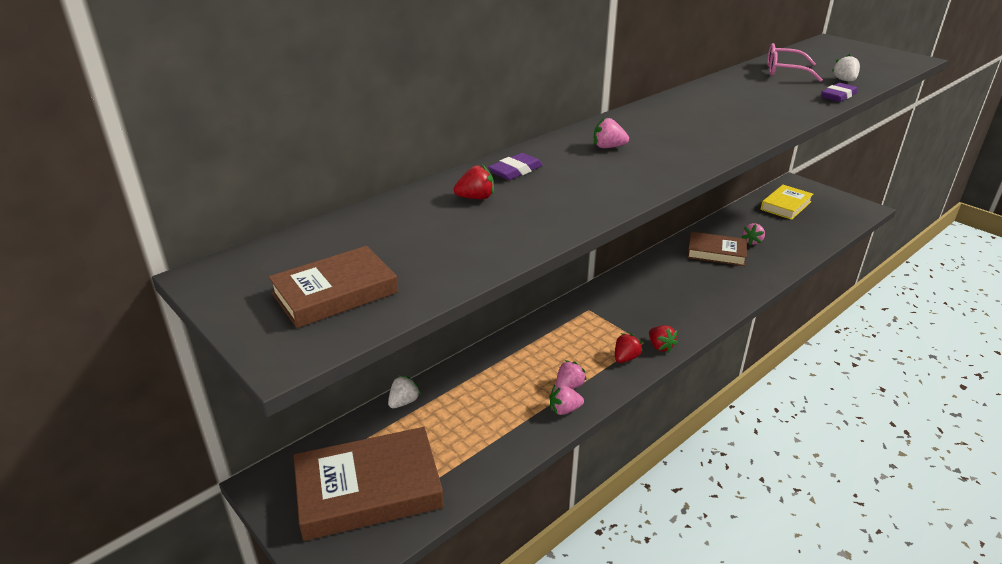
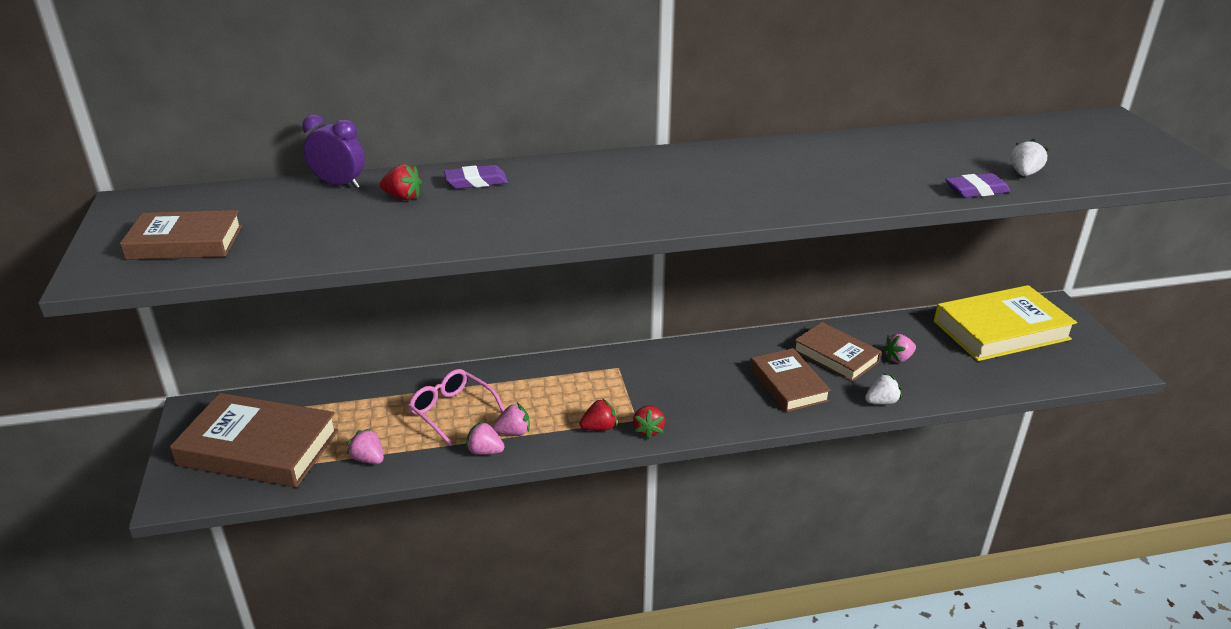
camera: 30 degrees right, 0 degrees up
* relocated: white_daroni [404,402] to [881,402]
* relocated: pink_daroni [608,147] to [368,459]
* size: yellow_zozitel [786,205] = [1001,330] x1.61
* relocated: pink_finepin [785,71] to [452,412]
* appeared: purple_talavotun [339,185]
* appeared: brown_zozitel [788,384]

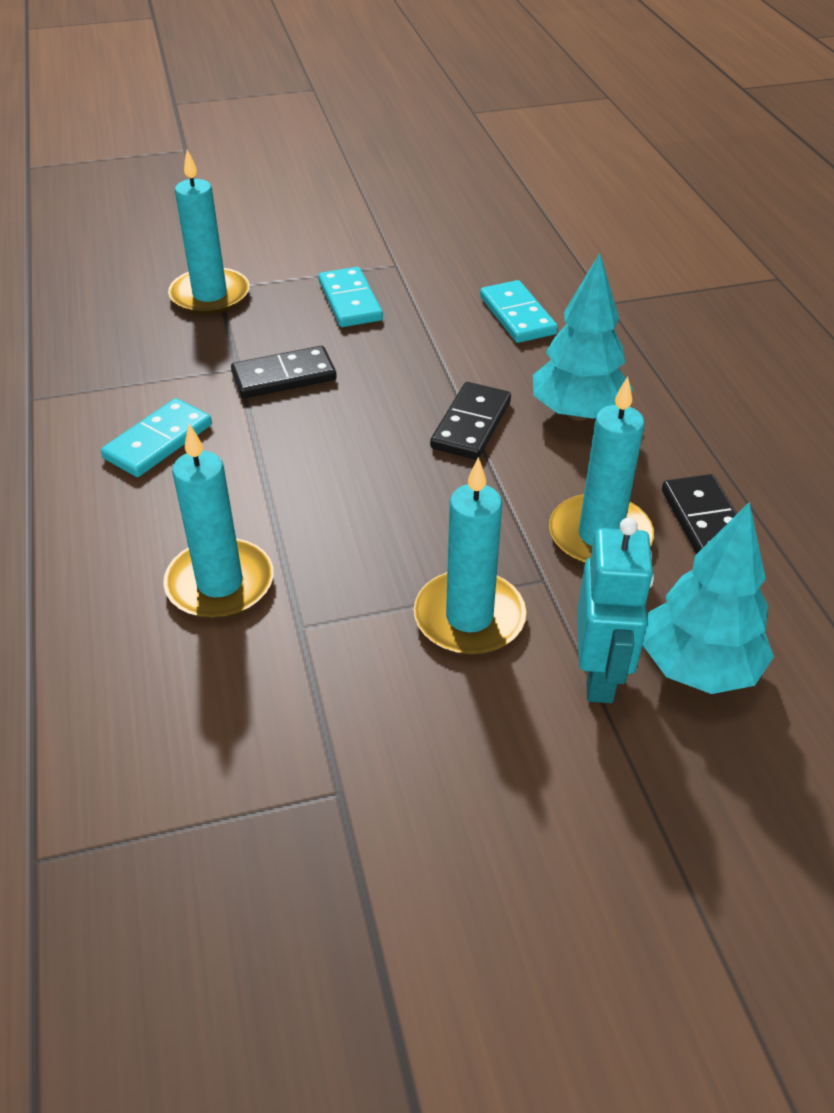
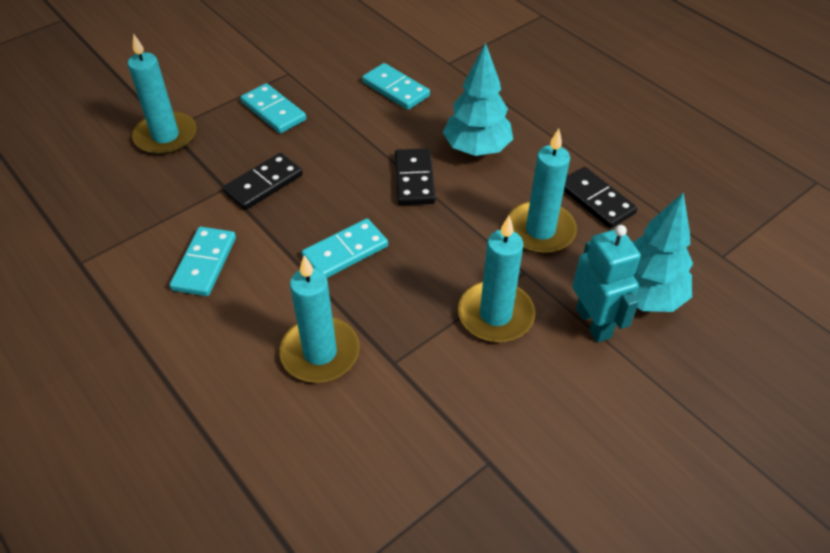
camera: 25 degrees left, 5 degrees up
* appeared: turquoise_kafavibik [345,252]

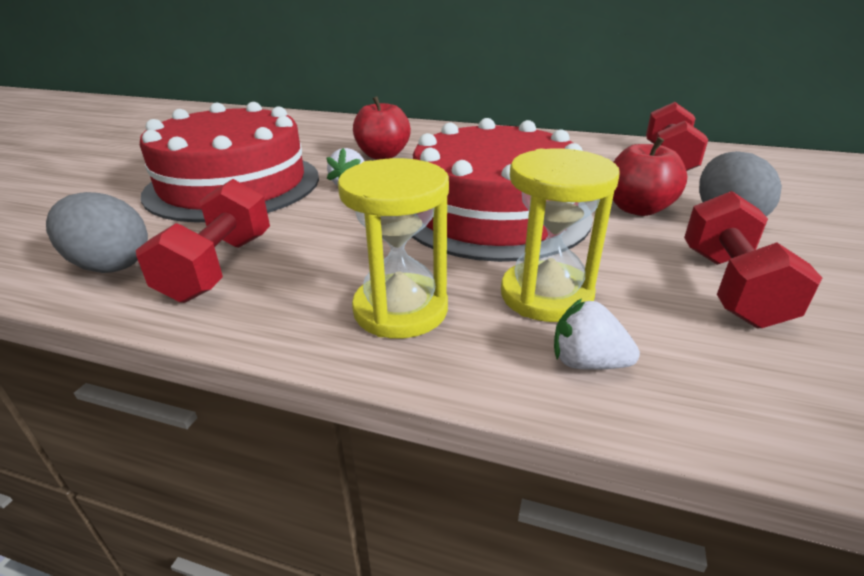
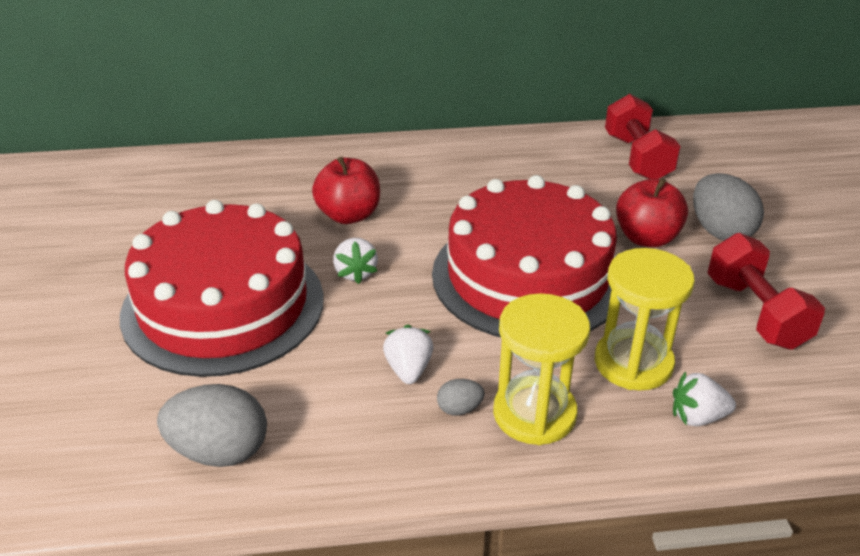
camera: 25 degrees left, 5 degrees up
* missing: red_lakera [219,267]
* appeared: white_daroni [408,370]
* appeared: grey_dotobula [459,409]

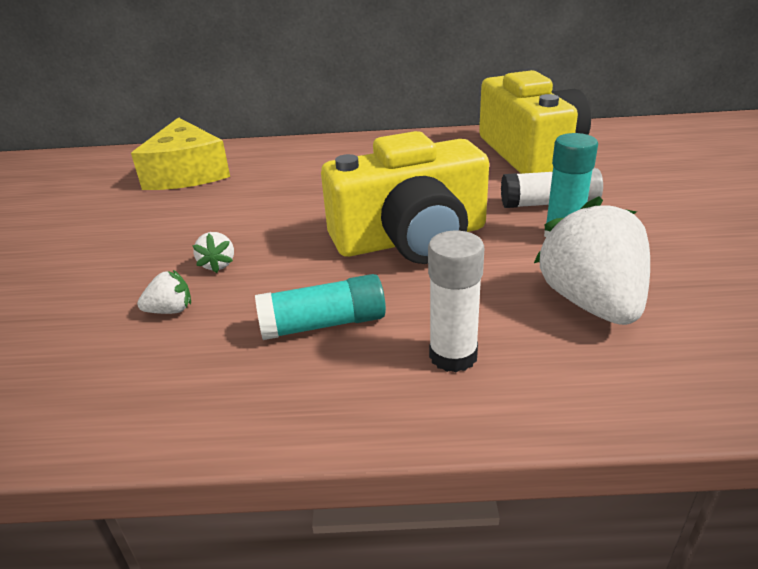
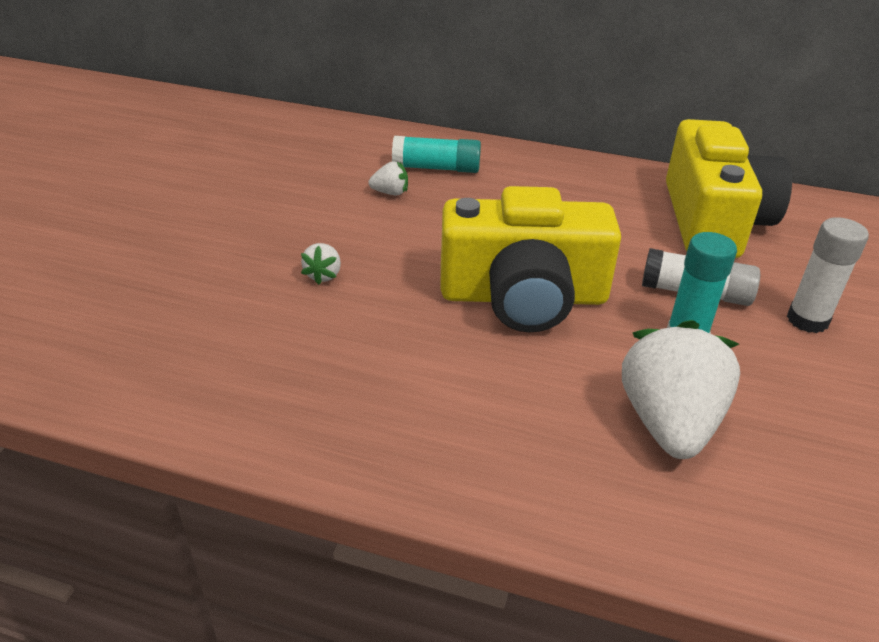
camera: 15 degrees right, 5 degrees up
* missing: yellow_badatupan [186,173]
* relocated: white_daroni [170,310] to [390,193]
* relocated: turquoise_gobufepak [323,324] to [436,168]
* relocated: white_gobufepak [453,356] to [807,320]

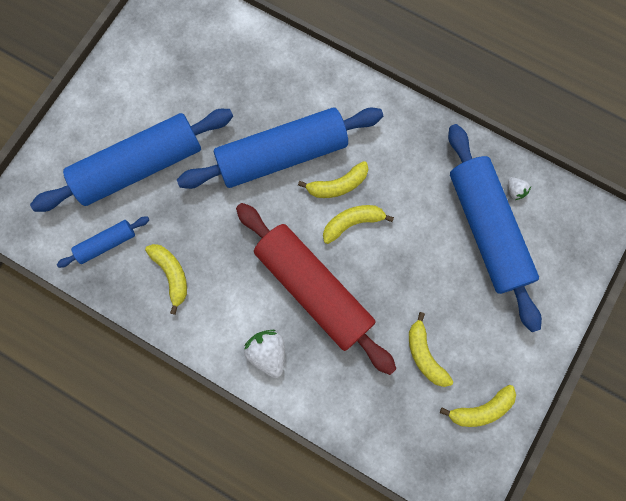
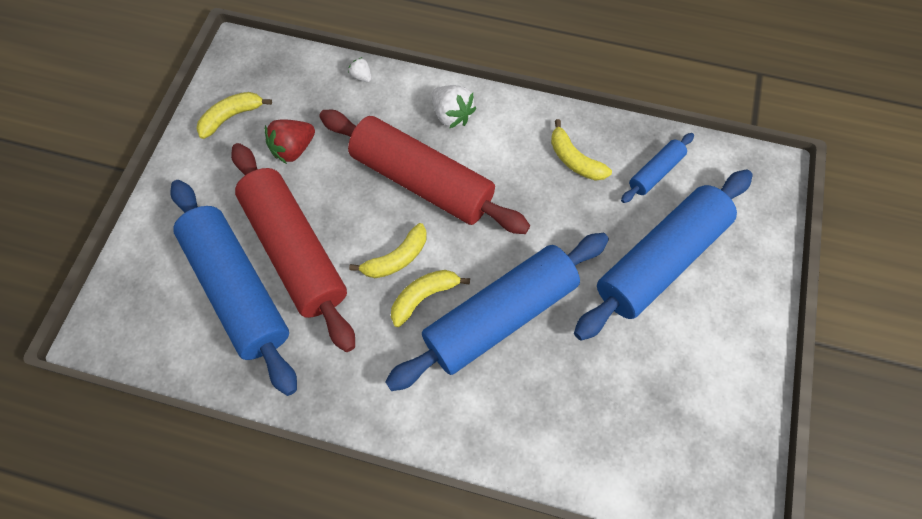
camera: 165 degrees right, 10 degrees down
* exchanged: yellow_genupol [424,355] to red_daroni [293,149]
* relocated: white_daroni [515,191] to [362,76]
* appeared: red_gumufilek [295,251]

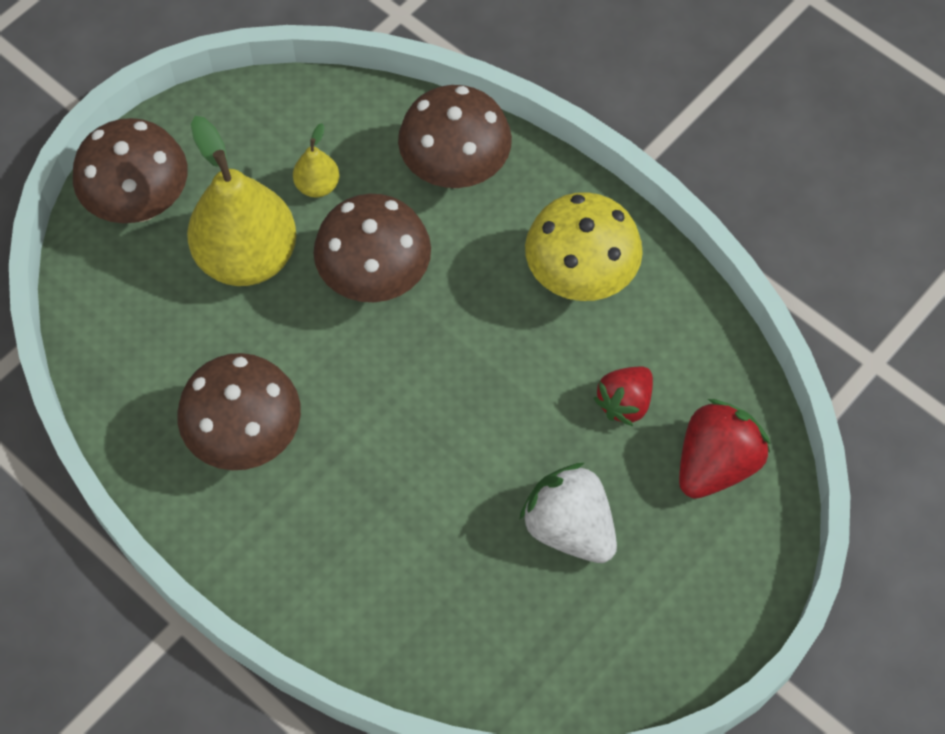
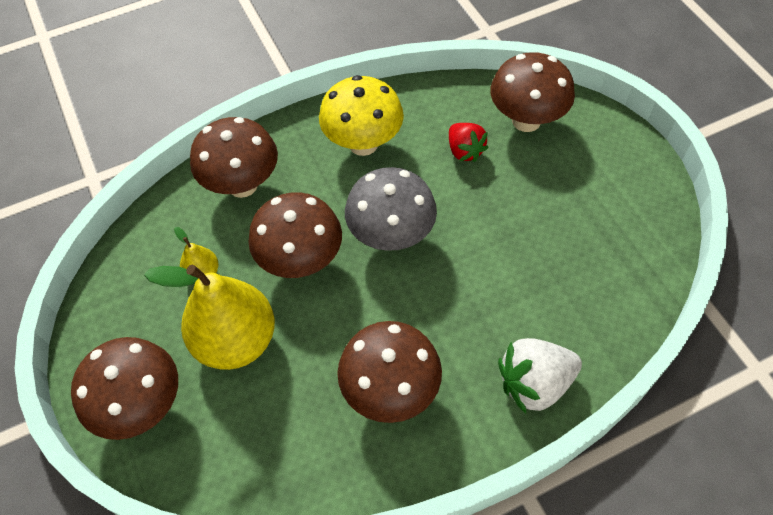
camera: 65 degrees left, 5 degrees down
* relocated: white_daroni [569,528] to [534,383]
* exchanged: red_daroni [715,464] to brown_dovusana [526,120]
* appeared: grey_dovusana [391,236]

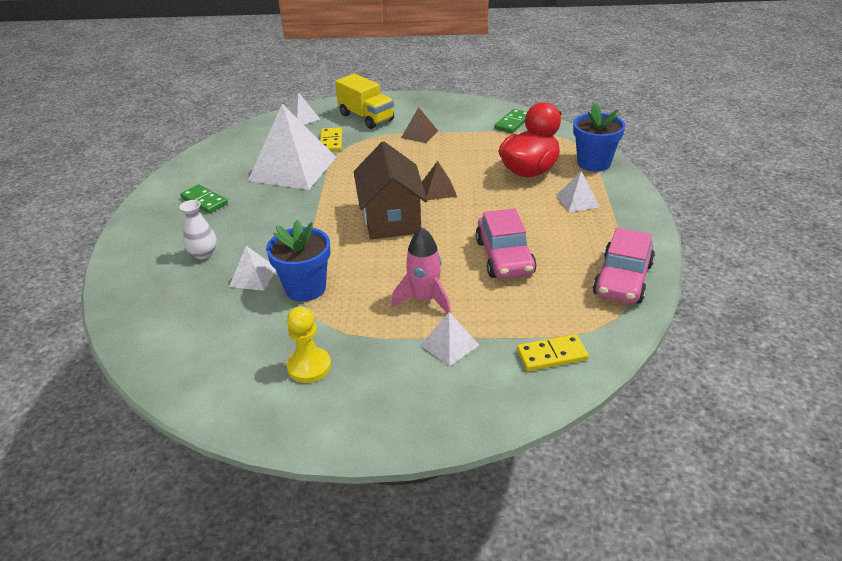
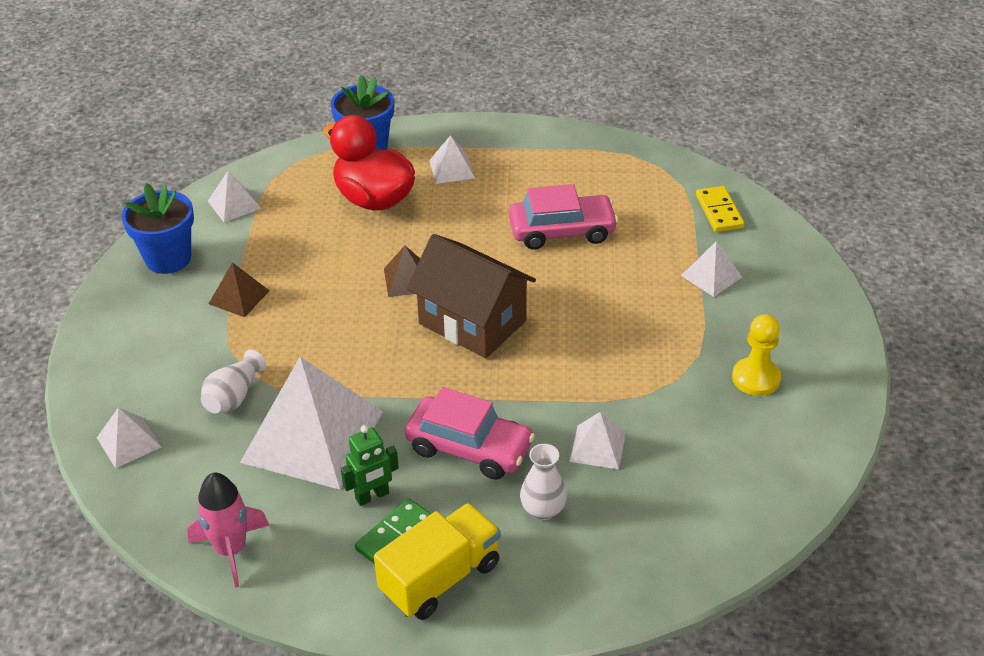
camera: 90 degrees left, 5 degrees up
* relocated: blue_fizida [305,288] to [168,258]
* exchanged: yellow_kafavibik [331,142] to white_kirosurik [234,396]
* relocated: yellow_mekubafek [366,117] to [440,578]
* spun: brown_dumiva [391,218] = [472,322] 45 degrees clockwise
* relocated: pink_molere [424,300] to [231,550]
* exchanged: green_kafavibik [512,123] to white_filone [234,204]
* relocated: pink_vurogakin [622,279] to [469,448]
* appeared: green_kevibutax [372,496]

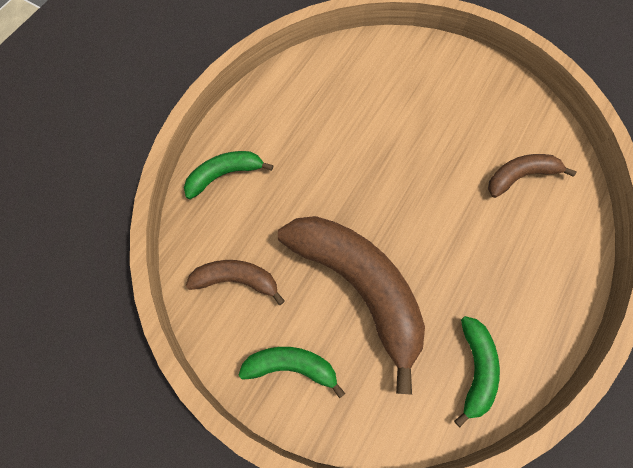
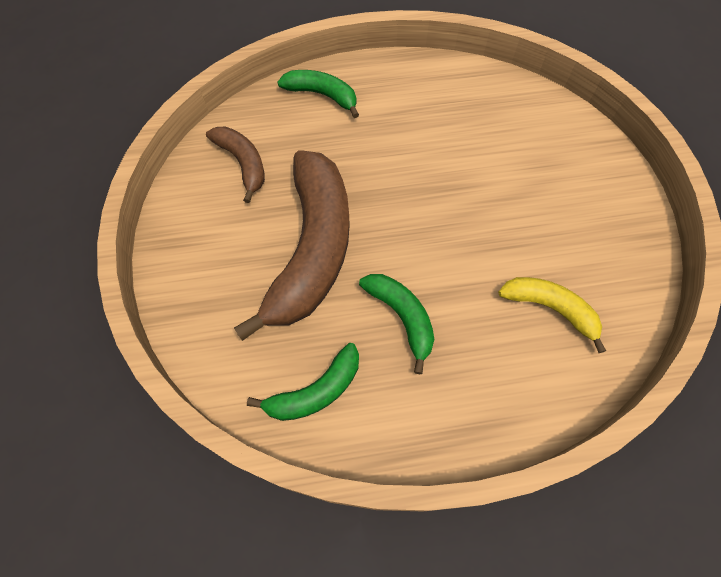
camera: 50 degrees right, 5 degrees down
* relocated: green_genupol [291,366] to [402,317]
* colour: brown_genupol [520,176] to yellow_genupol [550,309]

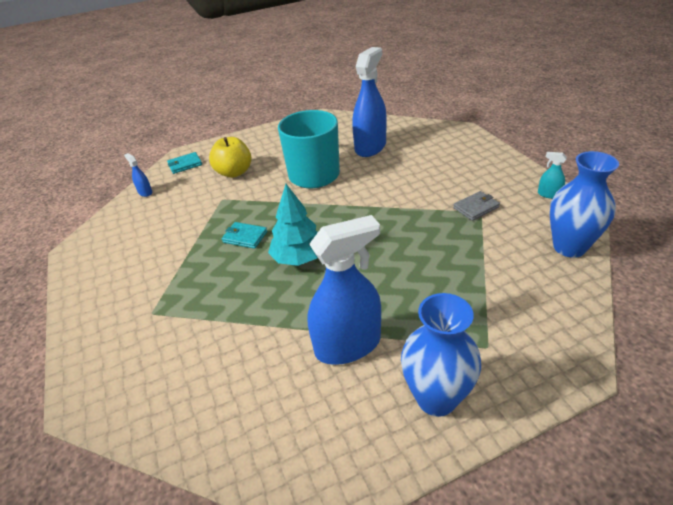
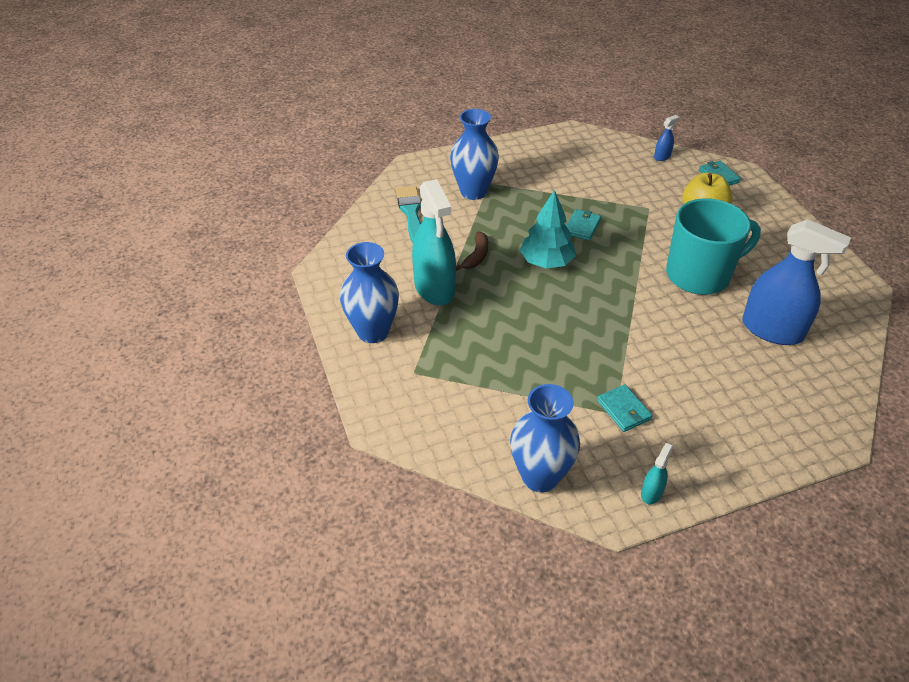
camera: 90 degrees right, 5 degrees up
* colour: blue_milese [348,345] to turquoise_milese [434,288]
* colour: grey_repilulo [476,207] to turquoise_repilulo [624,410]
* appeared: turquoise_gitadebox [411,213]
* appeared: blue_kirosurik [473,192]
* appeared: brown_genupol [476,256]

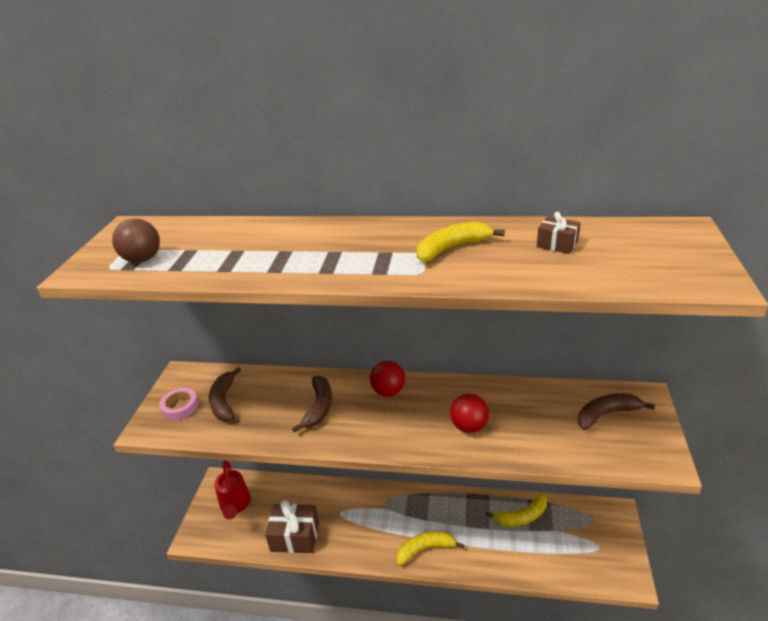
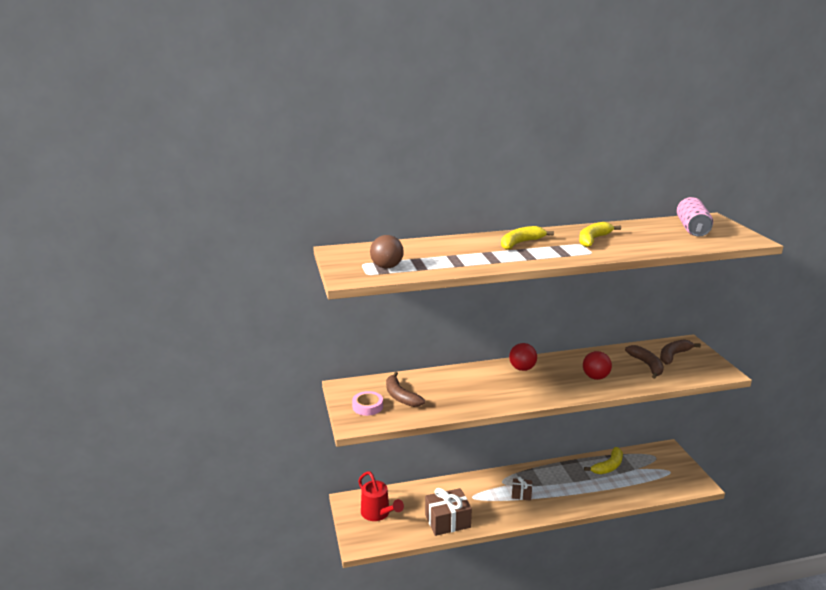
camera: 25 degrees left, 10 degrees down
* relocated: brown_genupol [319,407] to [646,365]
* relocated: yellow_genupol [425,549] to [520,243]
* relocated: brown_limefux [557,244] to [521,494]
* appeared: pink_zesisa [692,229]

